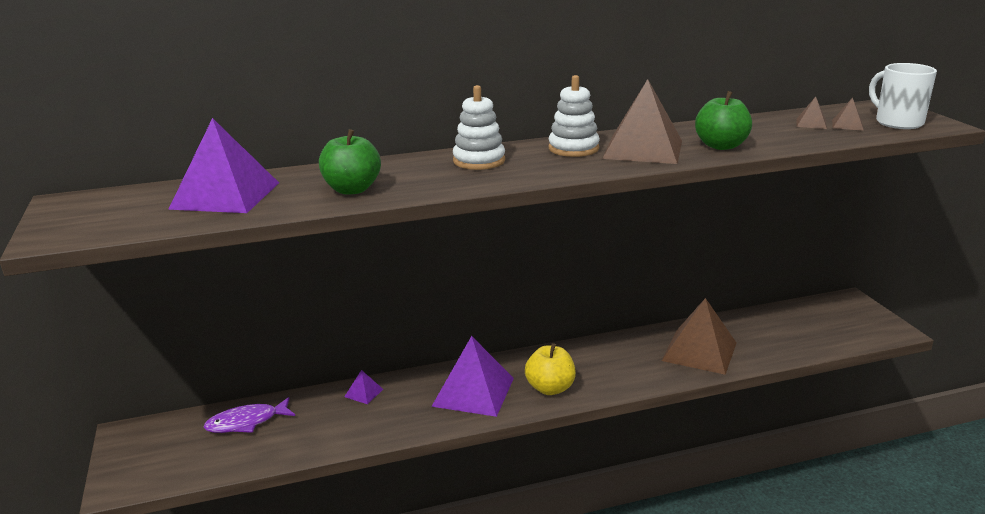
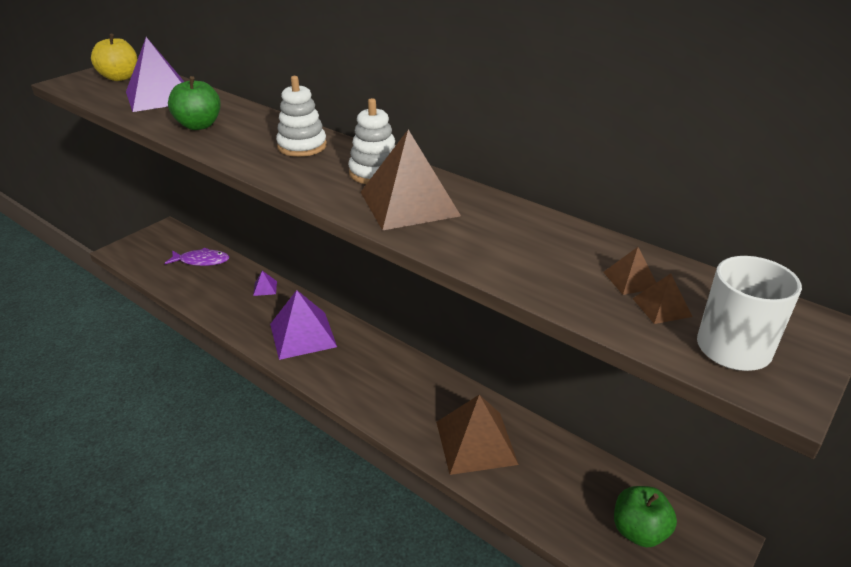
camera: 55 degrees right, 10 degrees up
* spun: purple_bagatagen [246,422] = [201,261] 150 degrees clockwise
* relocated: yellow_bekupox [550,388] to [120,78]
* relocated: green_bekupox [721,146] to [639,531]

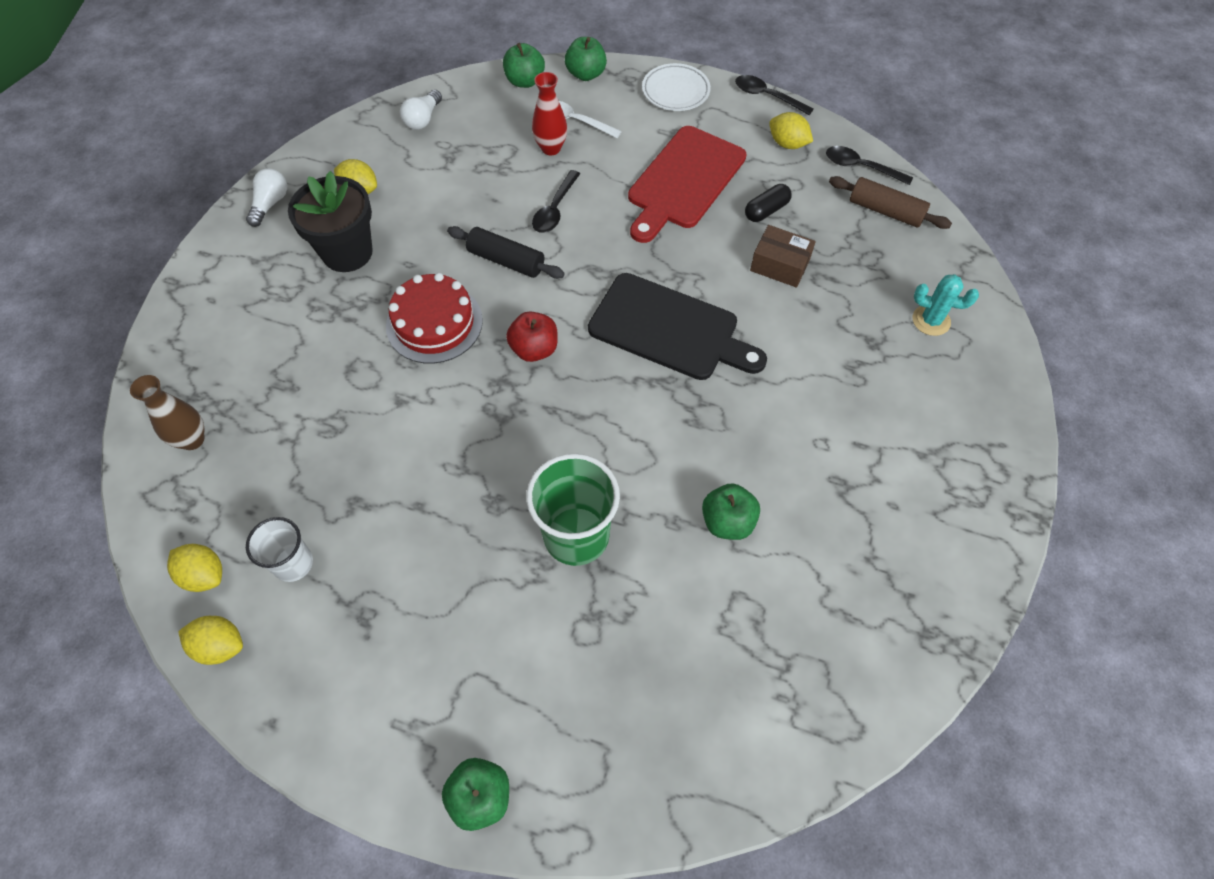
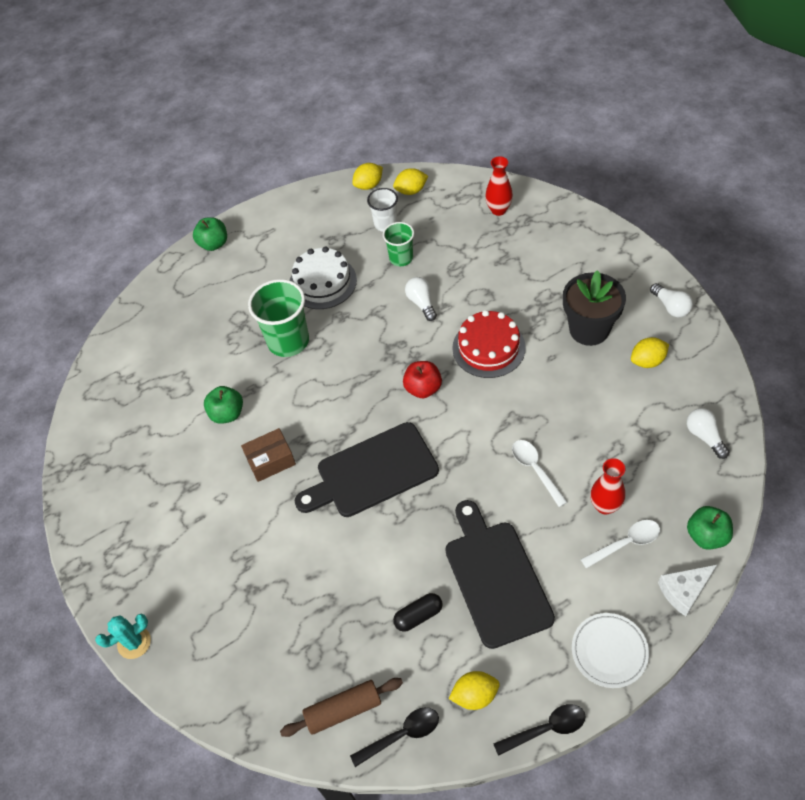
camera: 135 degrees right, 5 degrees down
* colour: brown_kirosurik [192,439] to red_kirosurik [498,210]
* missing: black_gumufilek [506,260]
* colour: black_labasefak [555,209] to white_labasefak [535,470]
* exchanged: green_bekupox [586,74] to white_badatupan [684,591]
* colour: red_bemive [684,181] to black_bemive [495,578]
* spun: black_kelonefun [766,210] = [418,616] 60 degrees clockwise
* relocated: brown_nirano [779,265] to [270,460]
* relocated: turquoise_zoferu [931,320] to [134,642]
* appeared: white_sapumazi [322,282]
* appeared: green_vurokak [401,258]
* appeared: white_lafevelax [421,303]

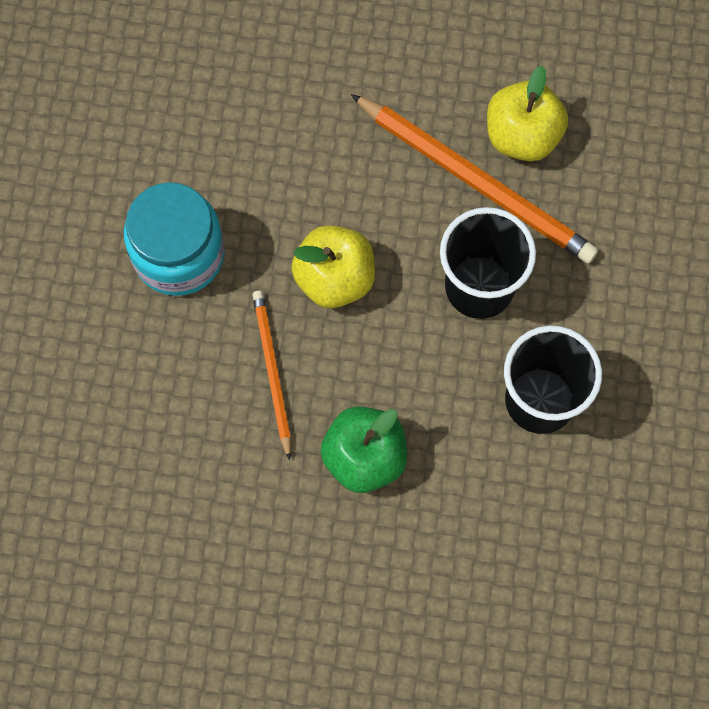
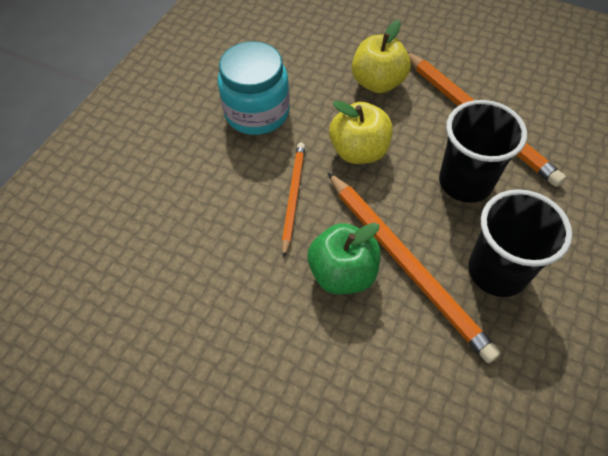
camera: 20 degrees right, 15 degrees down
* relocated: yellow_bekupox [522,135] to [378,83]
* appeared: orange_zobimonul [406,264]

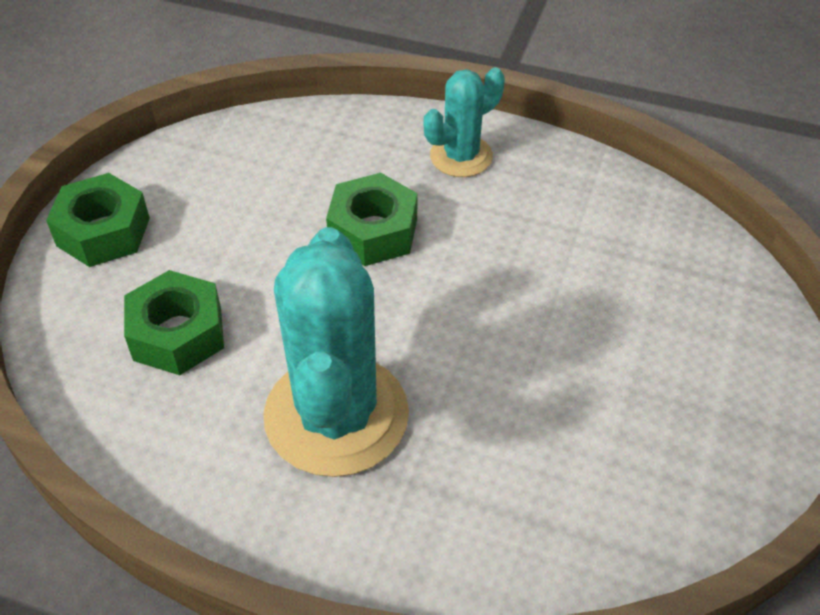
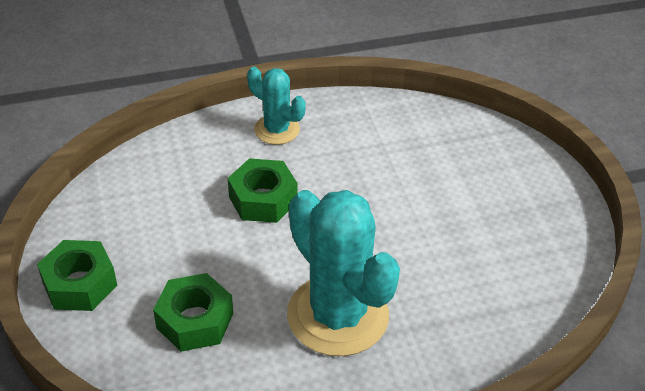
camera: 35 degrees left, 5 degrees down
* spun: turquoise_zoferu [461,156] = [277,129] 75 degrees counterclockwise

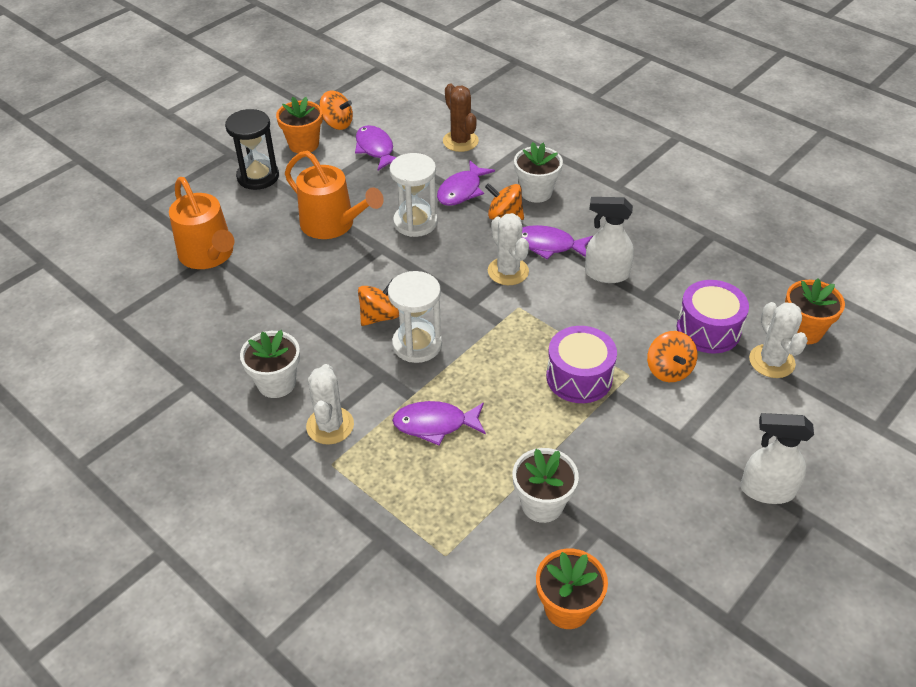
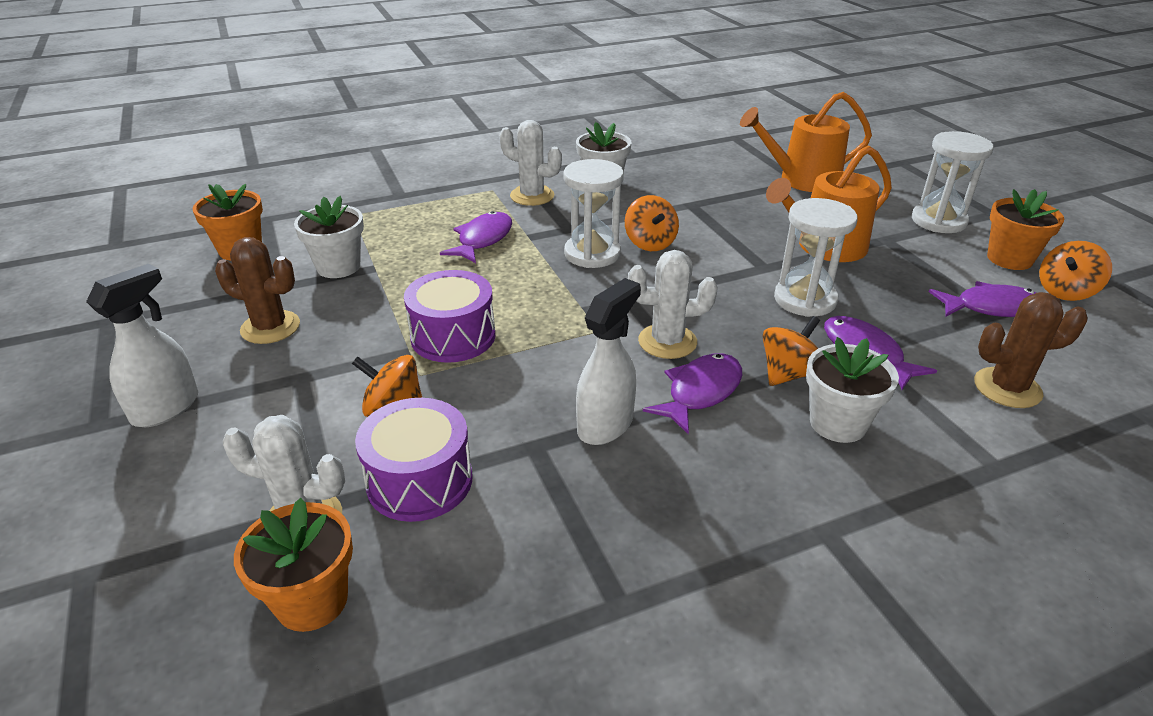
camera: 115 degrees right, 10 degrees down
* colour: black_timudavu [258,177] to white_timudavu [938,221]
* appeared: brown_zoferu [270,327]

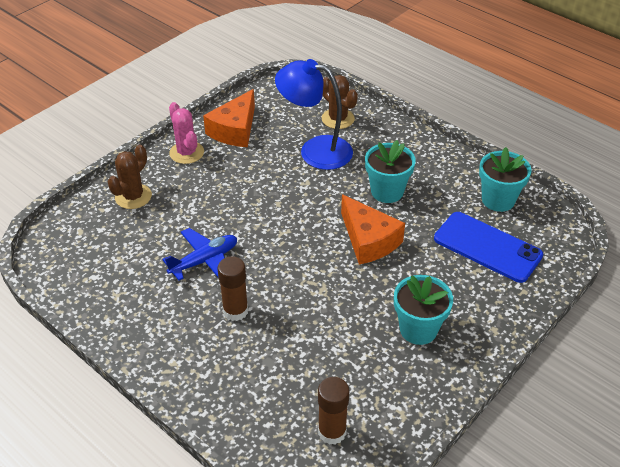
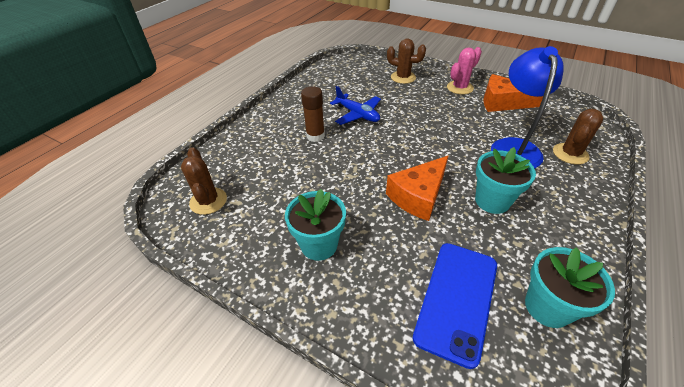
camera: 80 degrees right, 0 degrees up
* exchanged: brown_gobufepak [332,432] to brown_zoferu [208,201]

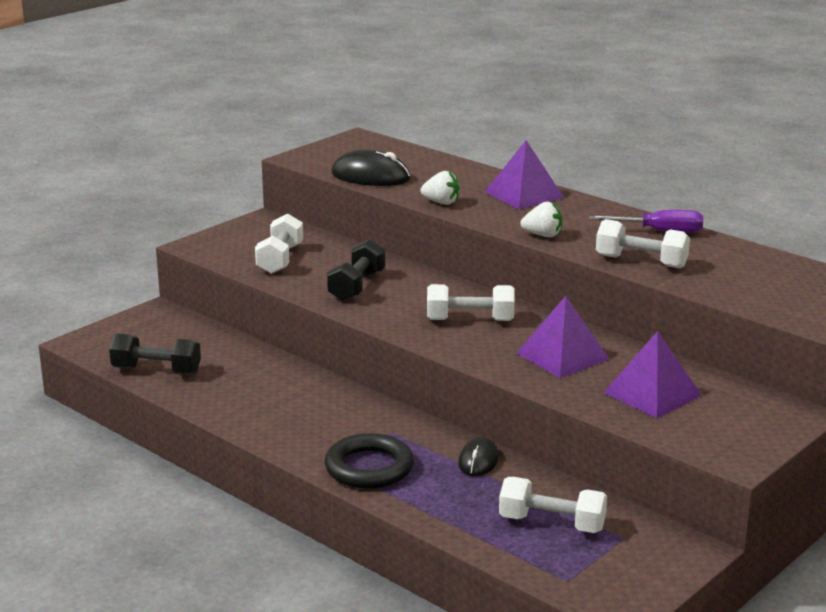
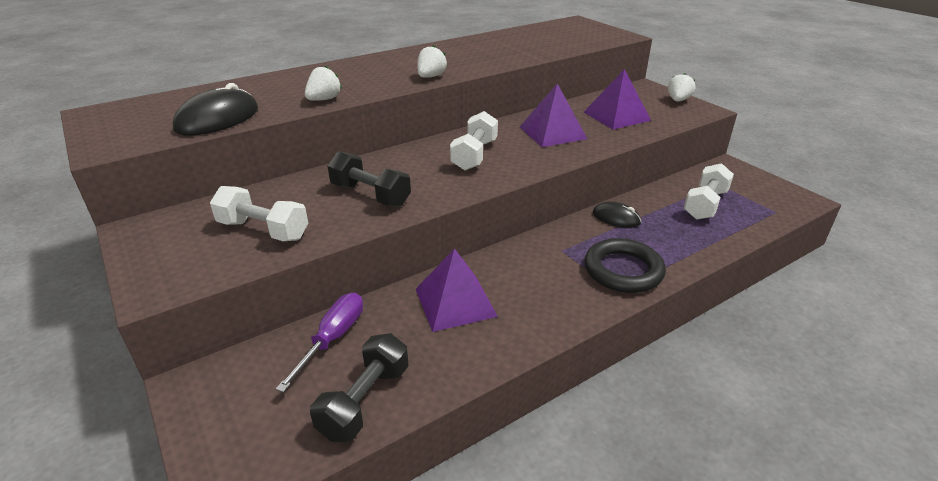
camera: 75 degrees left, 10 degrees up
* relocated: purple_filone [524,195] to [455,302]
* relocated: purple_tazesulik [659,231] to [333,338]
* missing: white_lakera [641,261]
* appeared: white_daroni [678,100]

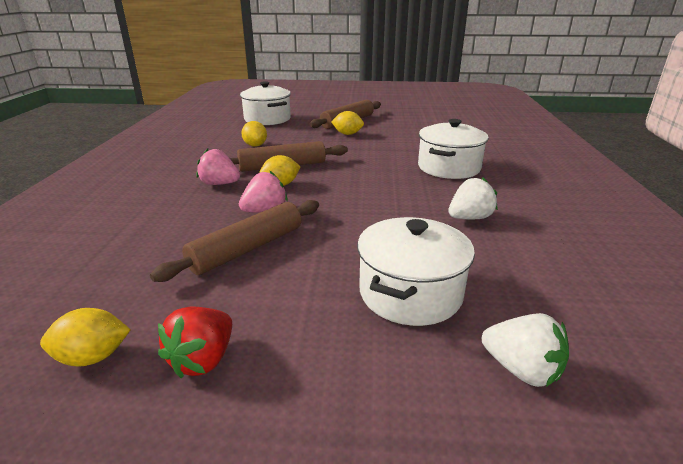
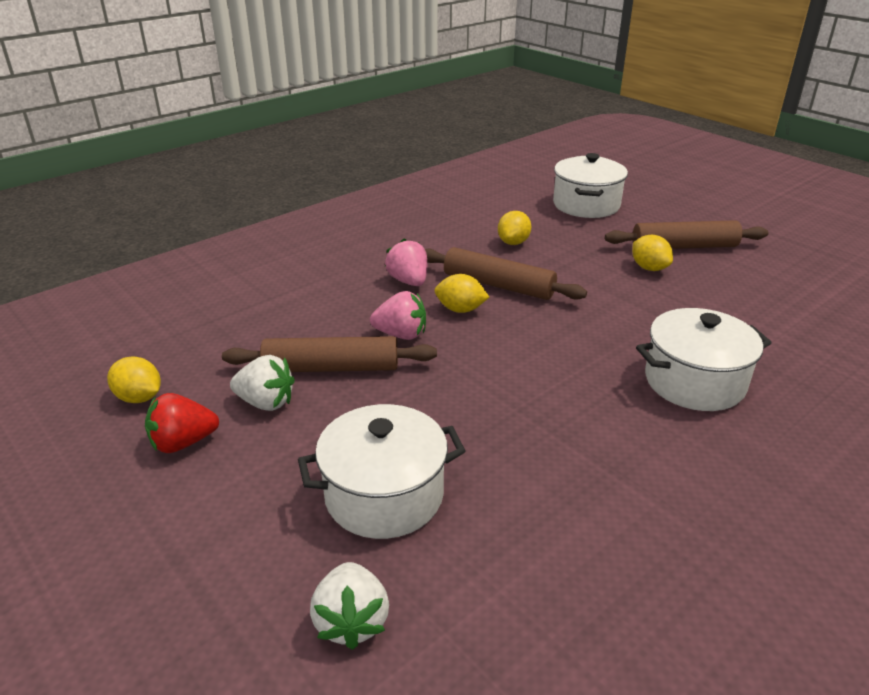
camera: 45 degrees right, 5 degrees up
* relocated: white_daroni [469,218] to [266,402]

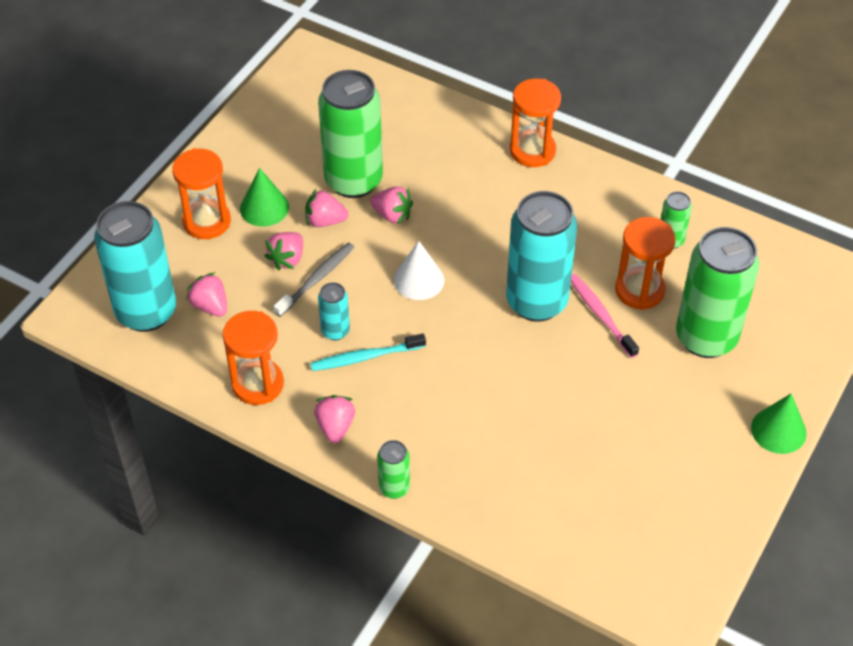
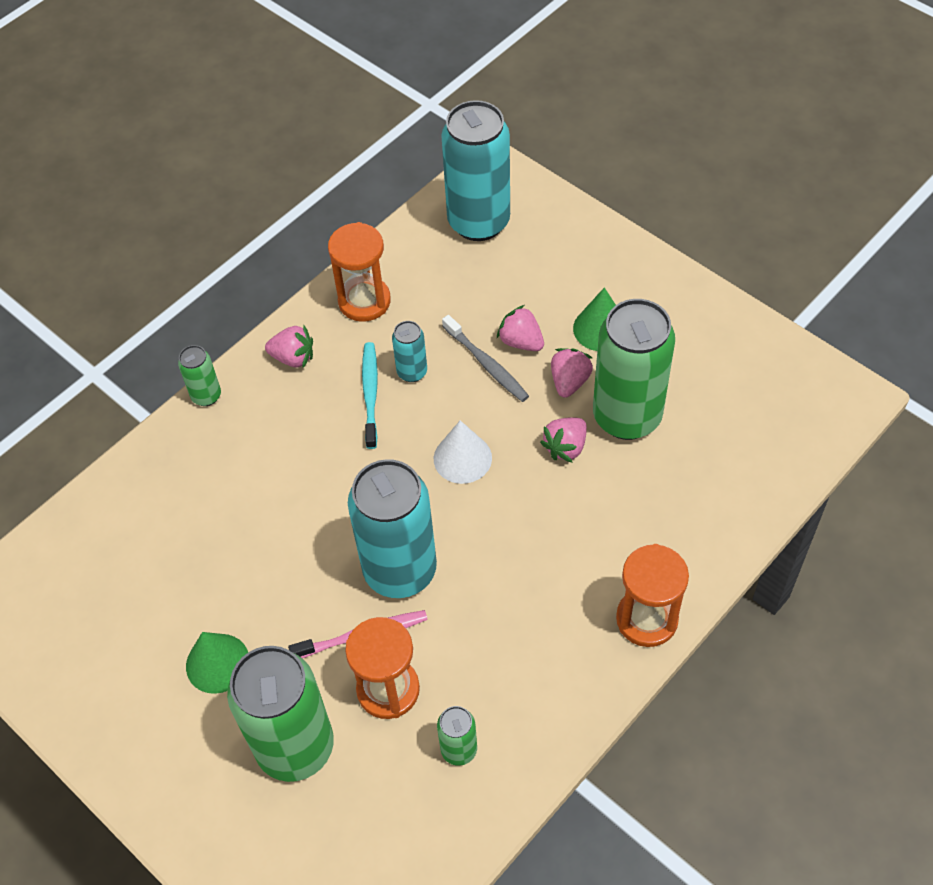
camera: 105 degrees right, 5 degrees up
* missing: orange_timudavu [206,221]
* missing: pink_daroni [210,306]
* relocated: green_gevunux [778,430] to [217,663]

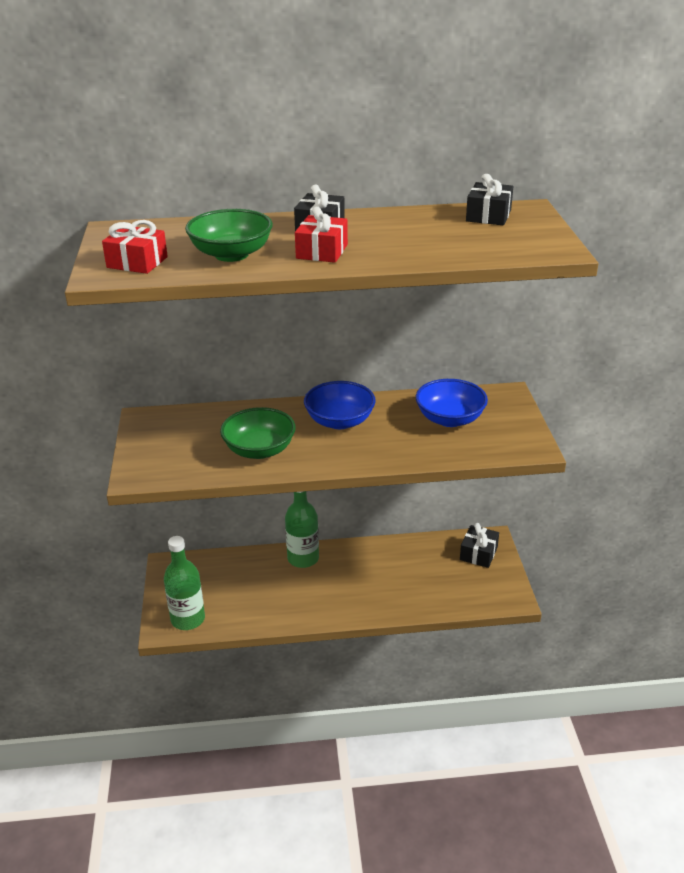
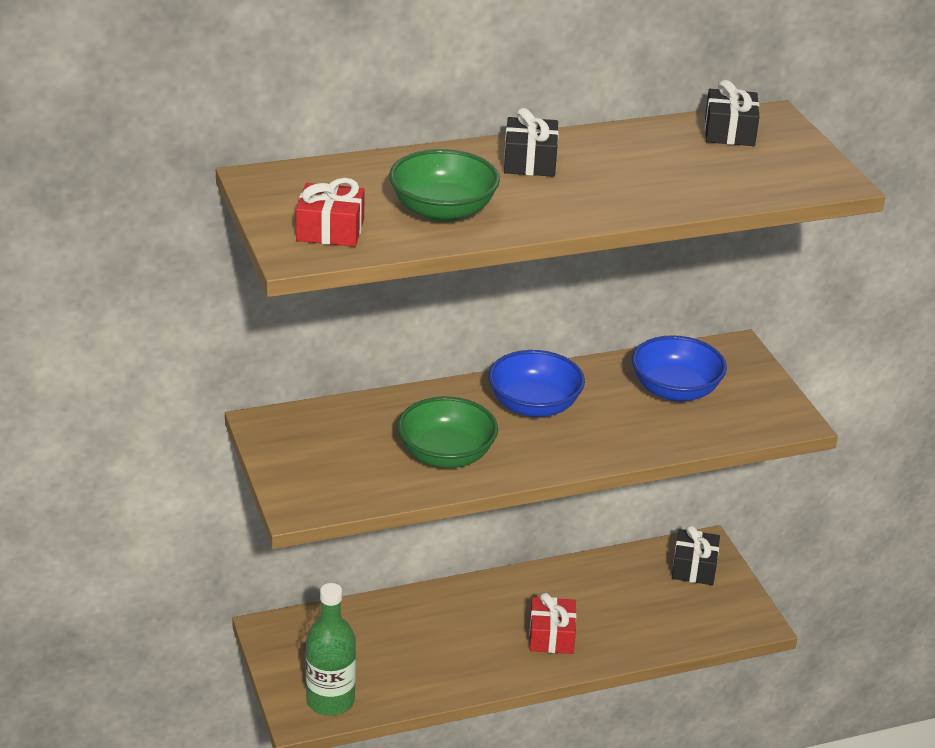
camera: 15 degrees left, 0 degrees up
* missing: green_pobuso [303,558]
* relocated: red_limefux [322,251] to [551,636]

